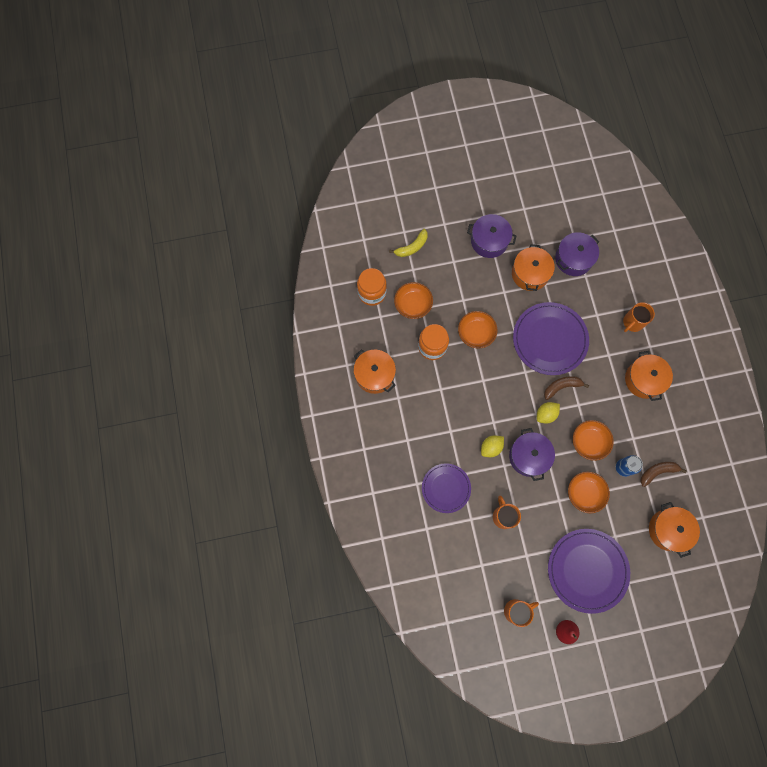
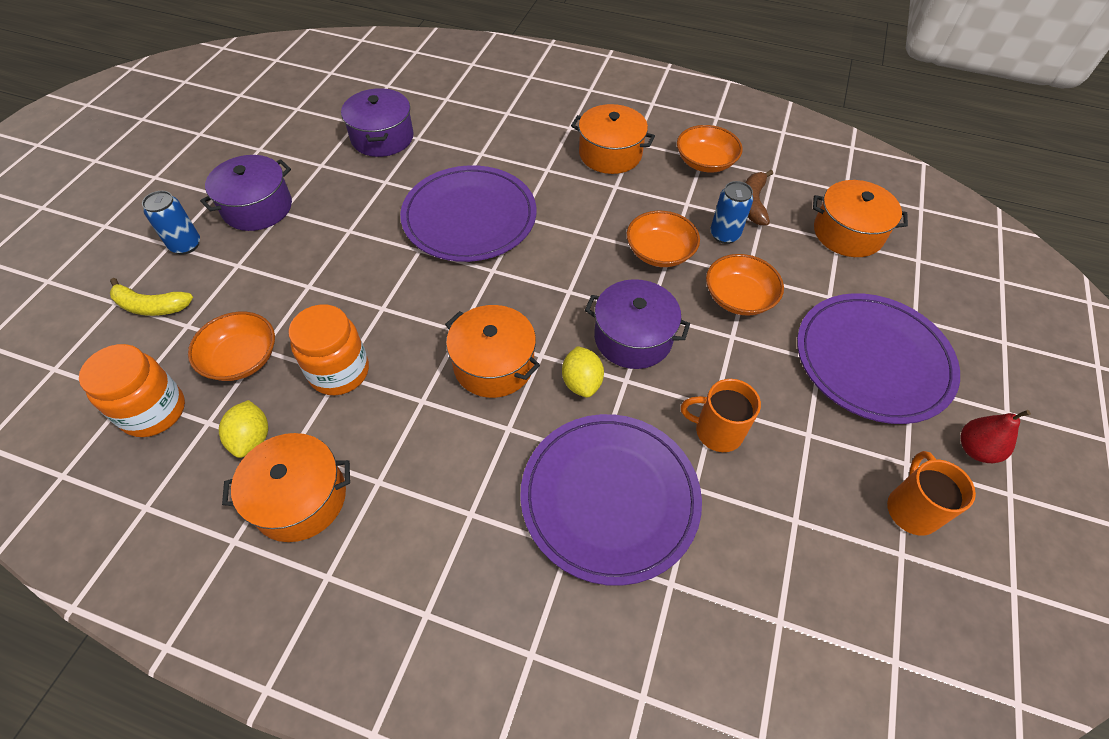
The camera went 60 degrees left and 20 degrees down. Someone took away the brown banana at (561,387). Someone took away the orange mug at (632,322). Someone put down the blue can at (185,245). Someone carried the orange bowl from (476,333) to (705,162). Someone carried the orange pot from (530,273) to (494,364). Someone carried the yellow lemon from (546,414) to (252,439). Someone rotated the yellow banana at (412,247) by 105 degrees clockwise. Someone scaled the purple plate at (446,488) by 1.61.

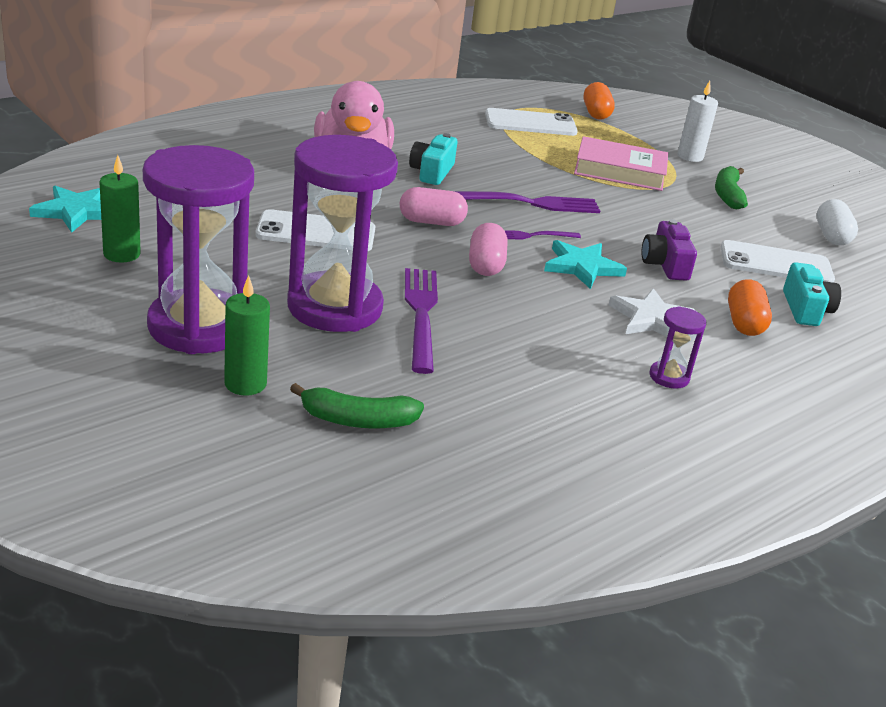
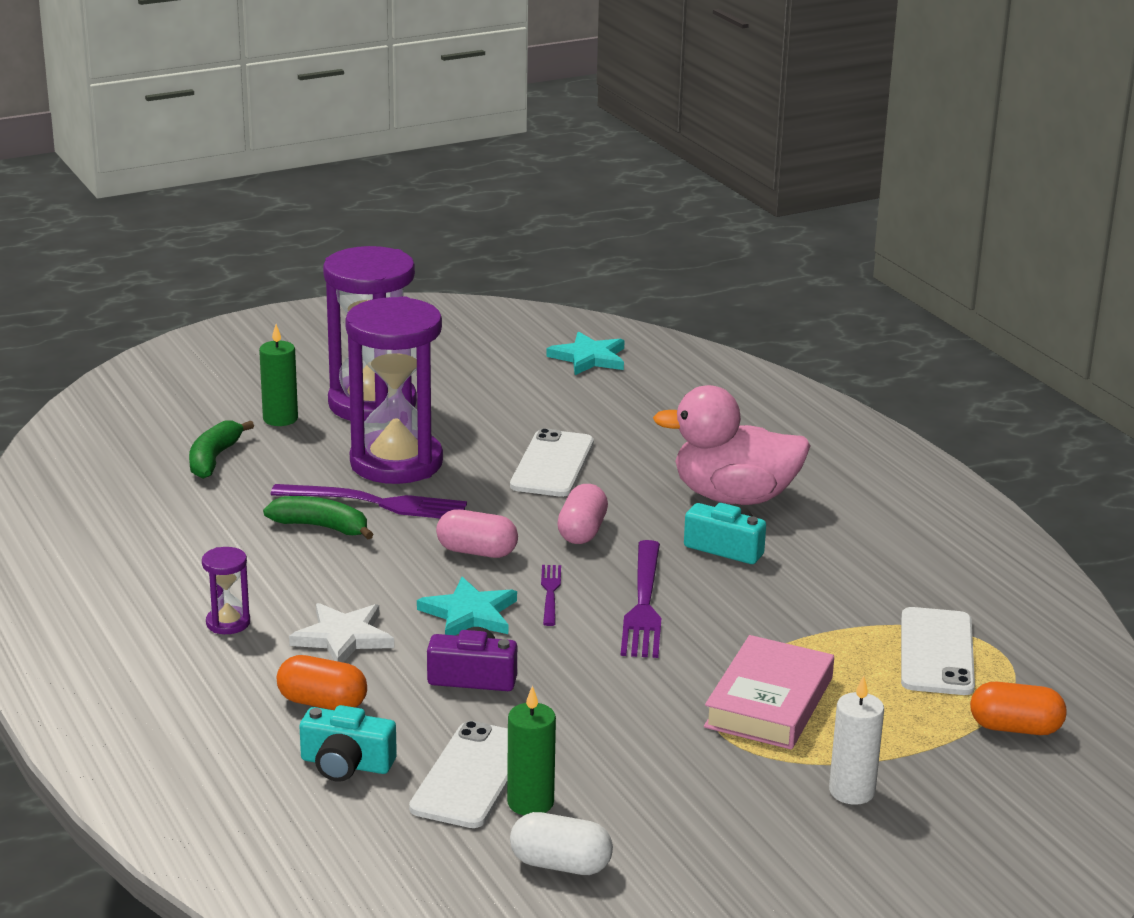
The camera went 105 degrees right and 5 degrees down. Someone carried the green candle from (122,254) to (530,802). Someone carried the green banana from (727,195) to (321,527).

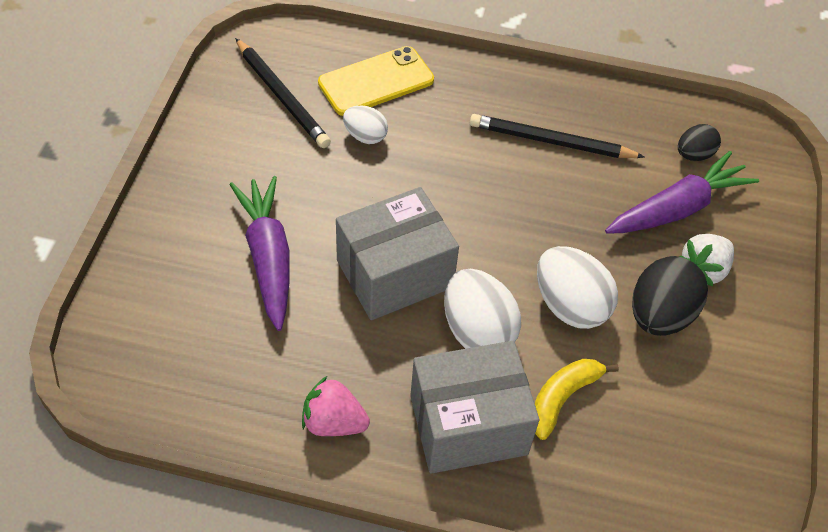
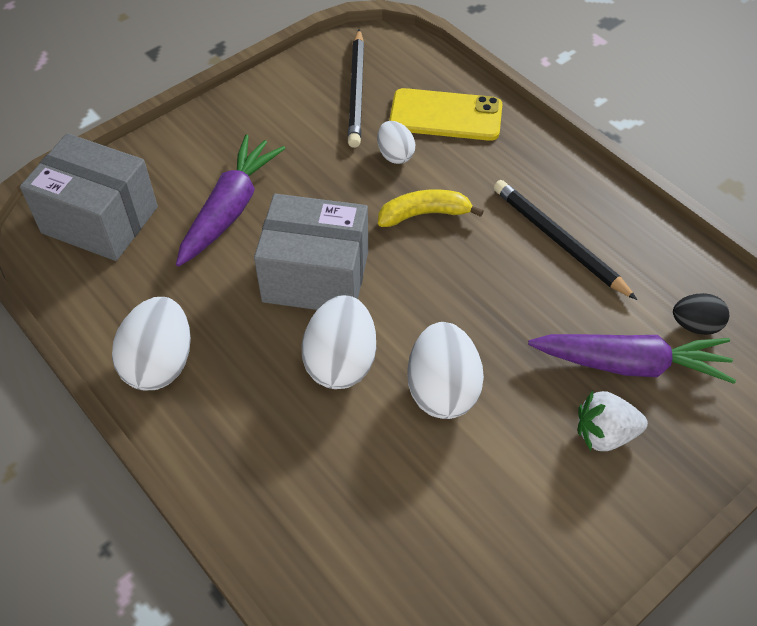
The camera went 40 degrees right and 0 degrees up. Someone took away the black egg at (660,315). Someone carried the grey box from (468,425) to (100,220). Someone carried the yellow banana from (562,398) to (424,214). Someone swapped the pink strawberry at (333,422) for the white egg at (160,363).

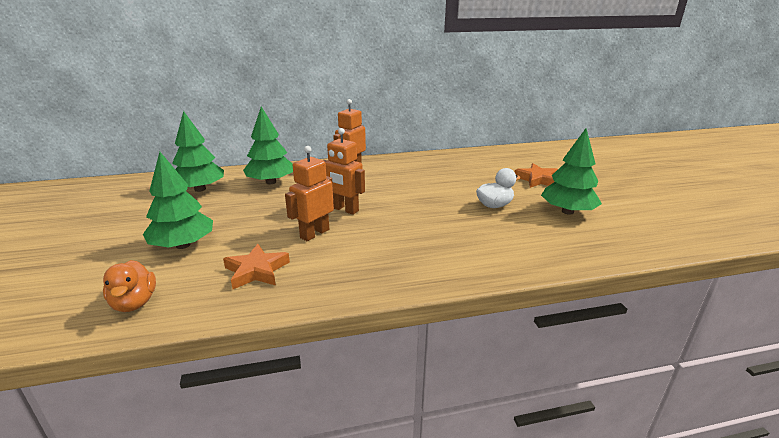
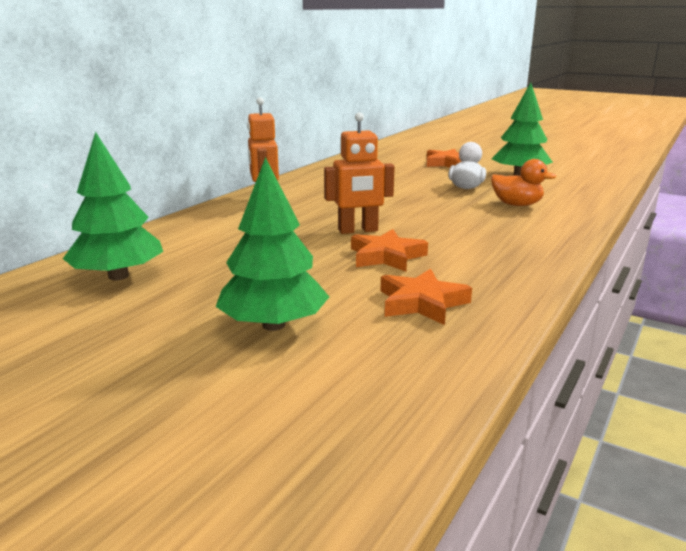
The camera went 45 degrees left and 5 degrees down. Someone took away the green tree at (271,182). Someone carried the orange duck from (134,303) to (517,205). Someone swapped the orange robot at (314,233) for the orange star at (386,256).

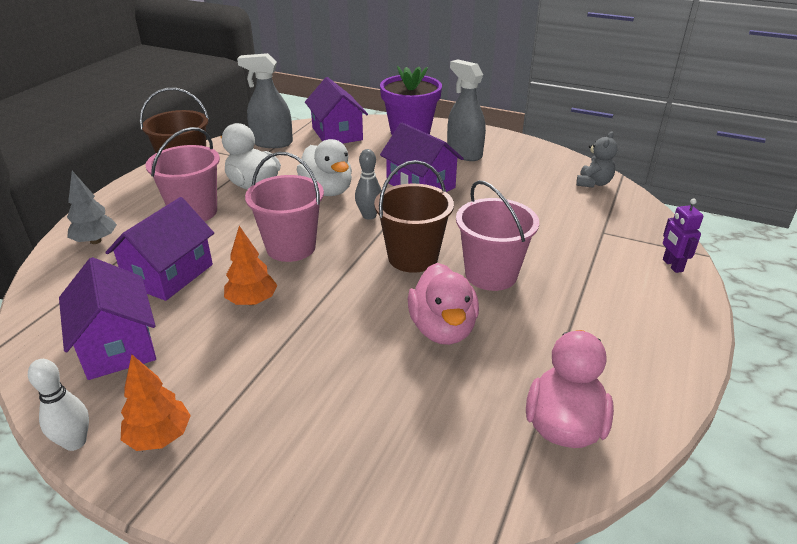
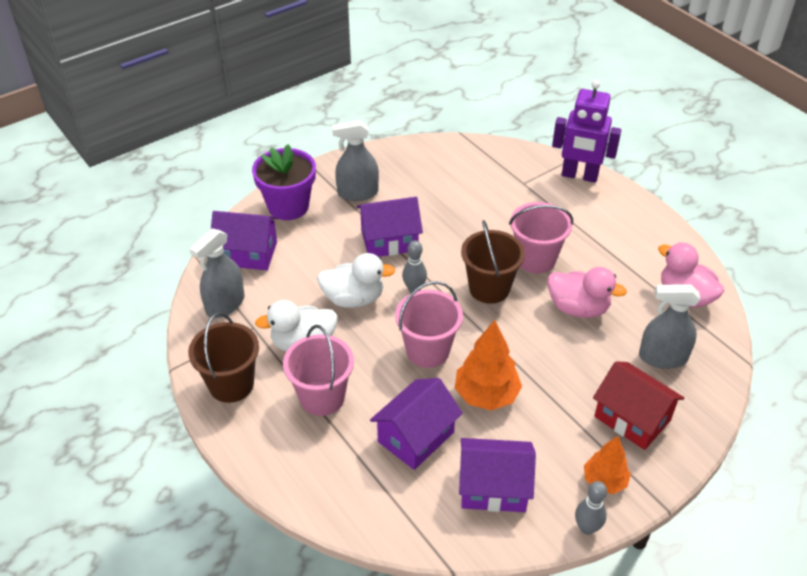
The camera went 60 degrees left and 10 degrees up. Someone took away the grey tree at (96,241). Someone took away the grey teddy bear at (593,183). Someone put down the red house at (632,418). Someone put down the grey spray bottle at (662,357). Someone repainted the white bowling pin at (75,442), which became the grey bowling pin at (587,528). Someone rotated the purple house at (169,274) by 75 degrees clockwise. Someone scaled the orange tree at (252,301) by 1.54. Someone scaled the purple robot at (672,265) by 2.06.

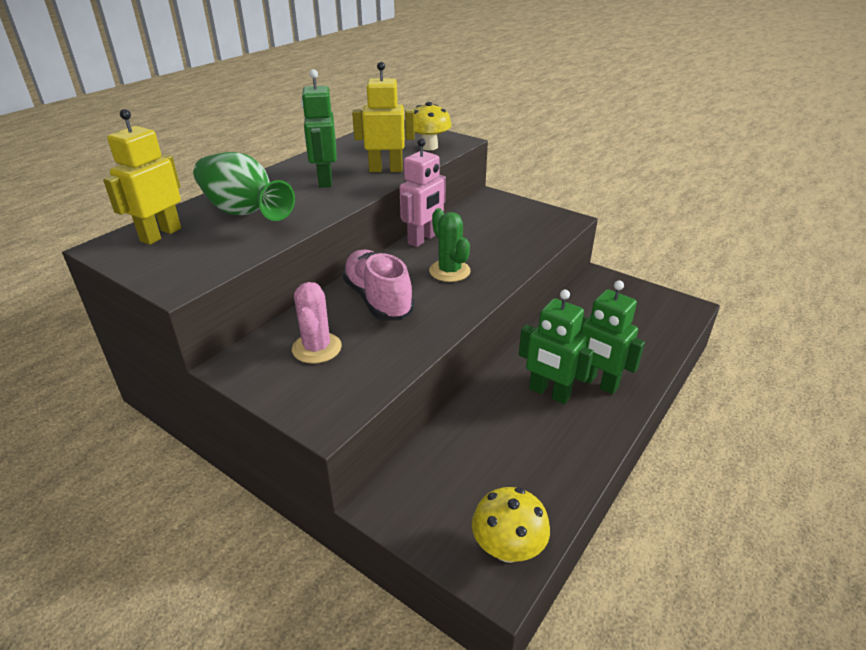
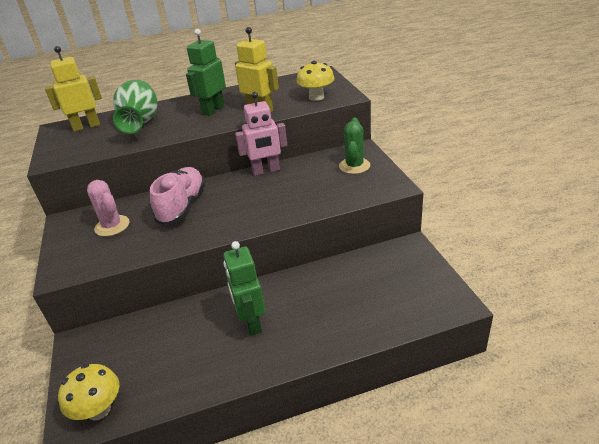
The camera went 40 degrees right and 0 degrees up. Someone took away the green robot at (597,383). Someone carried the green cactus from (449,271) to (354,166). Someone rotated the pink cactus at (317,348) by 75 degrees counterclockwise.

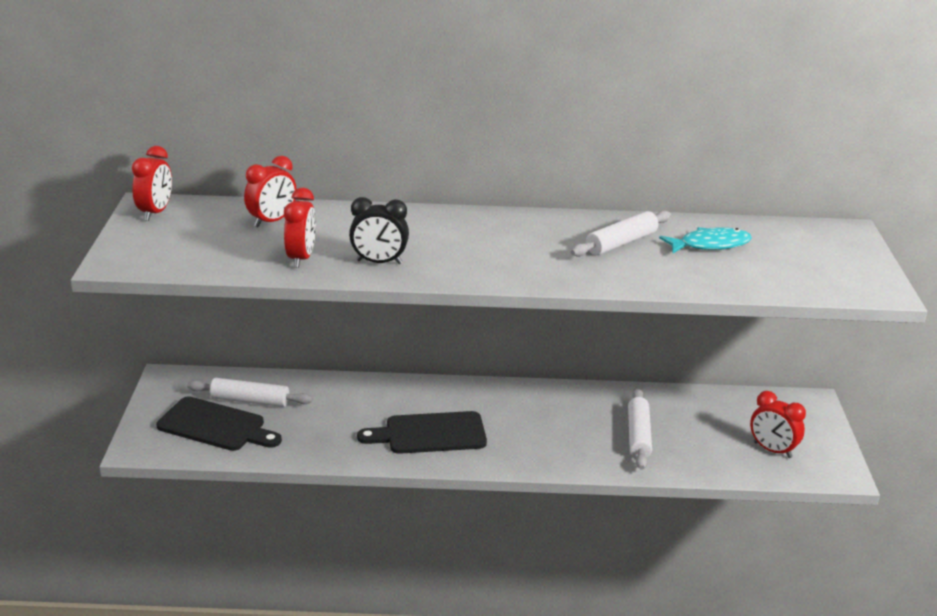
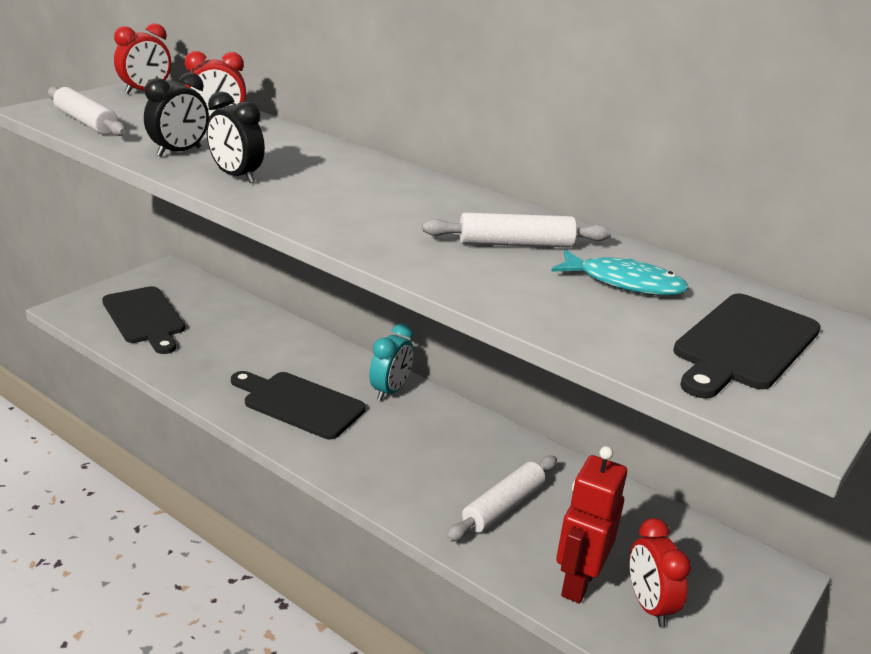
The camera went 35 degrees right and 0 degrees up. Someone put down the turquoise clock at (390,391). Someone put down the red robot at (578,582). Someone put down the black cutting board at (743,344). Someone carried the white rolling pin from (250,401) to (86,122). Someone repainted the red clock at (301,258), which became the black clock at (179,152).

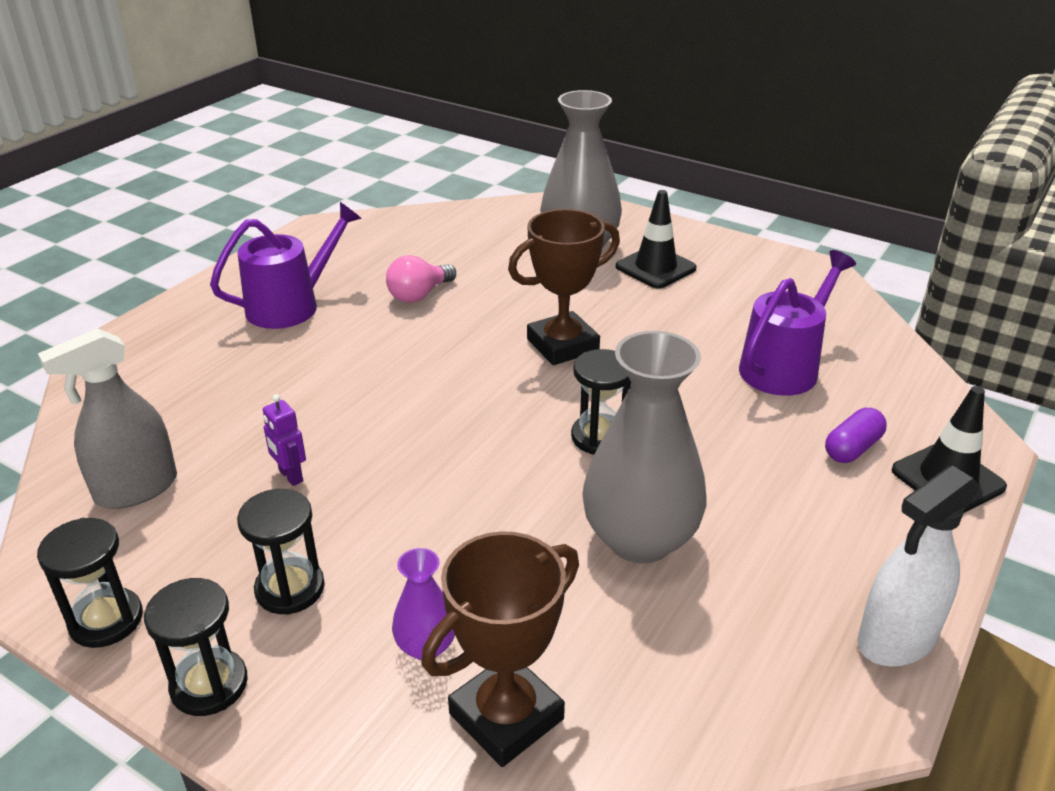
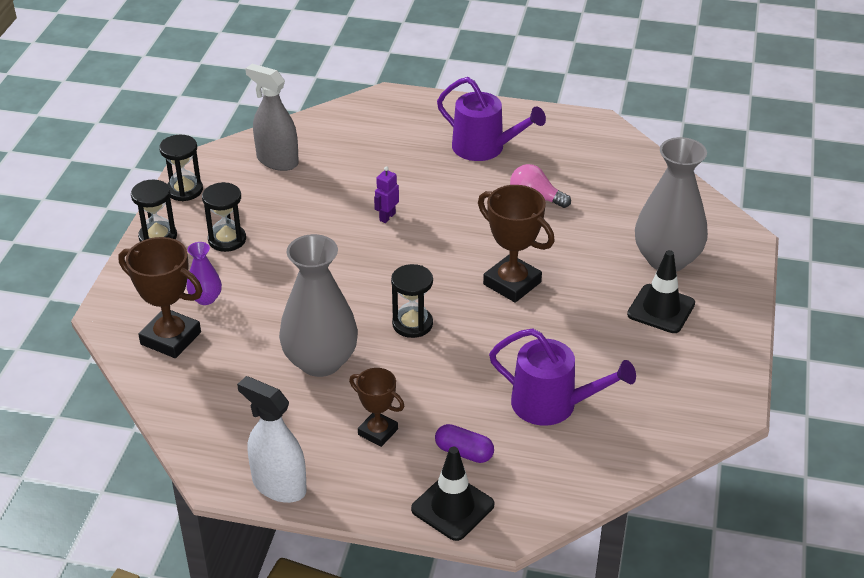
The camera went 70 degrees right and 5 degrees up. Someone put down the brown trophy at (378,432). Someone carried the purple robot from (290,476) to (387,217).

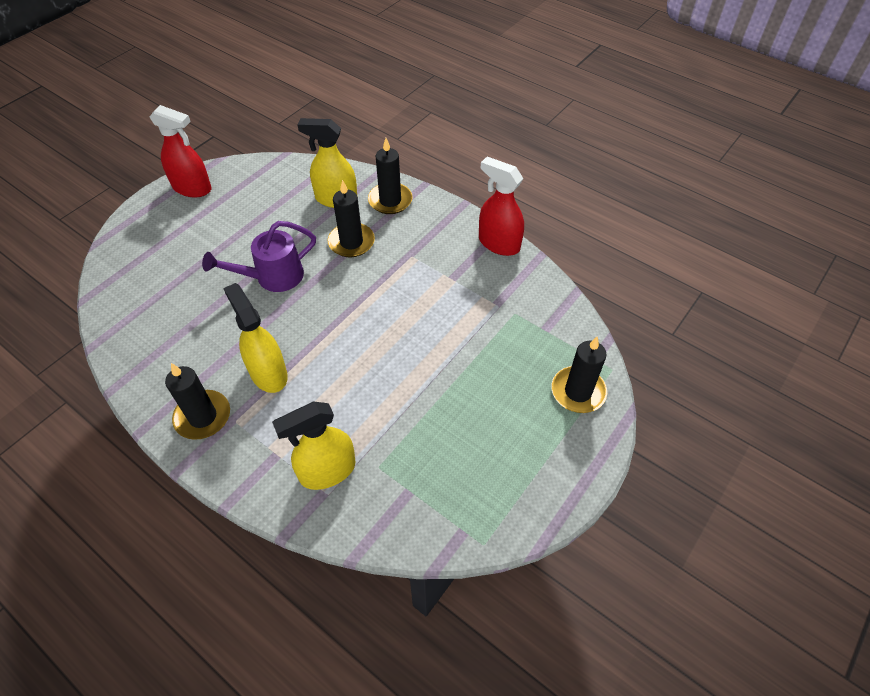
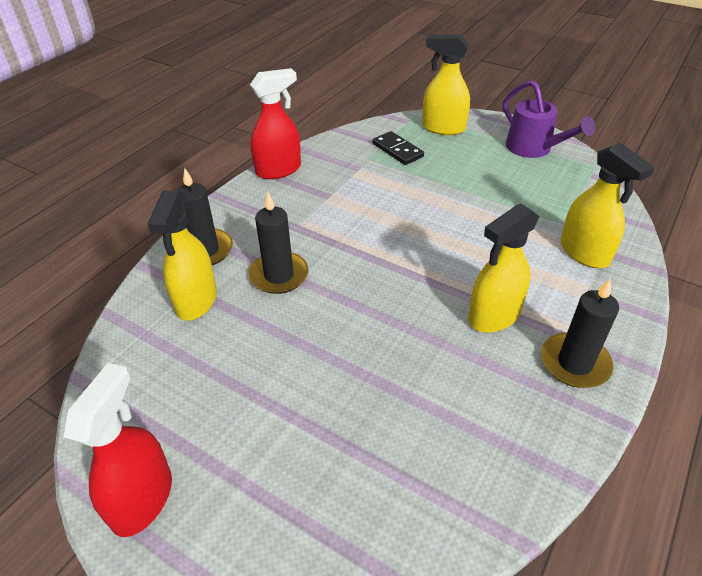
The camera went 95 degrees left and 10 degrees down. Someone put down the black domino at (397,150). Someone carried the purple watering can from (272,277) to (534,149). Someone swapped the black candle at (578,391) for the yellow spray bottle at (443,128). Someone rotated the red spray bottle at (498,243) by 150 degrees counterclockwise.

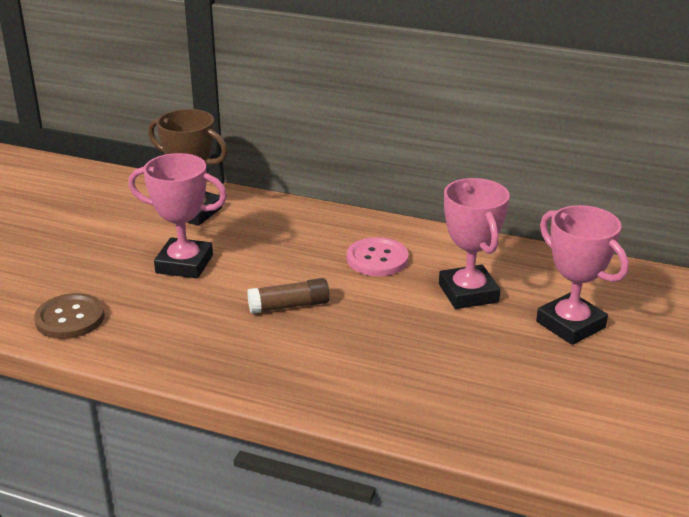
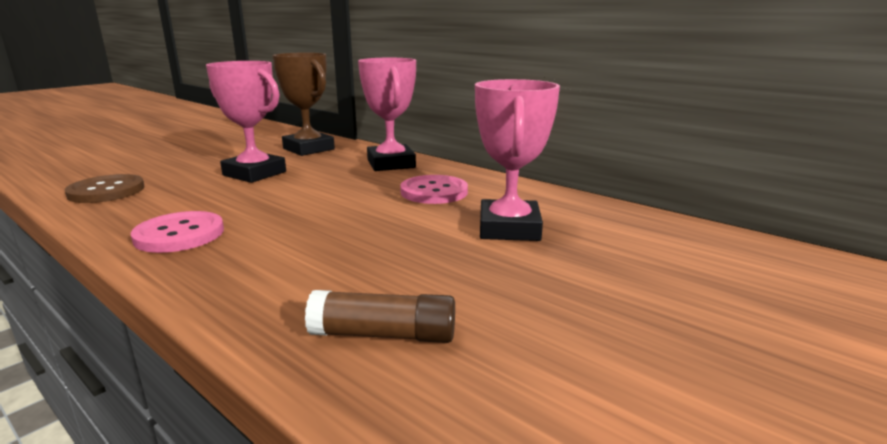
The camera went 20 degrees right and 10 degrees down. Someone put down the pink button at (179,234). Someone carried the brown glue stick from (289,306) to (383,335). Someone carried the pink trophy from (570,325) to (391,164).

